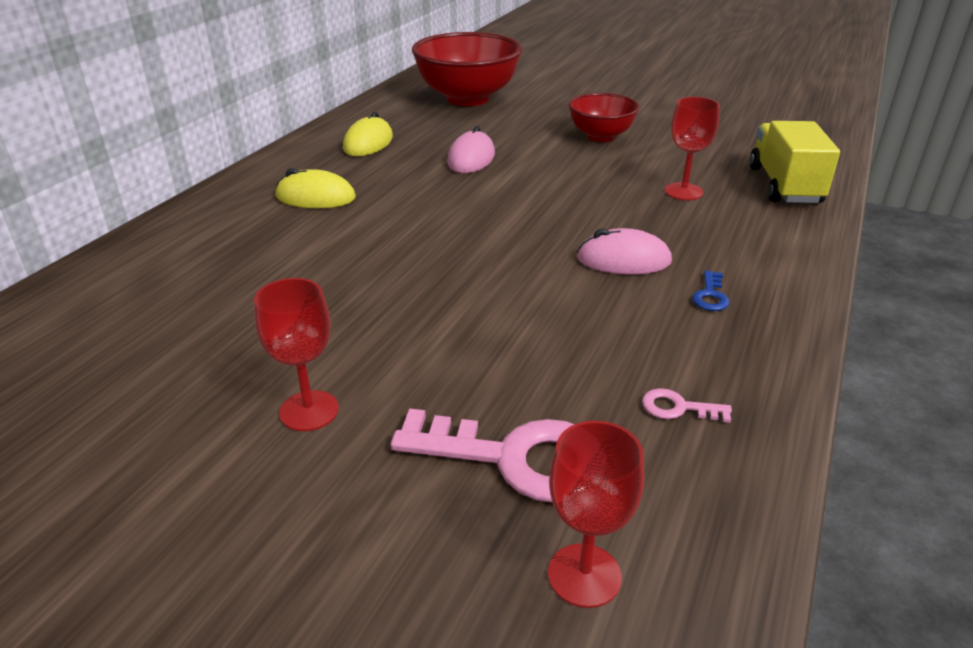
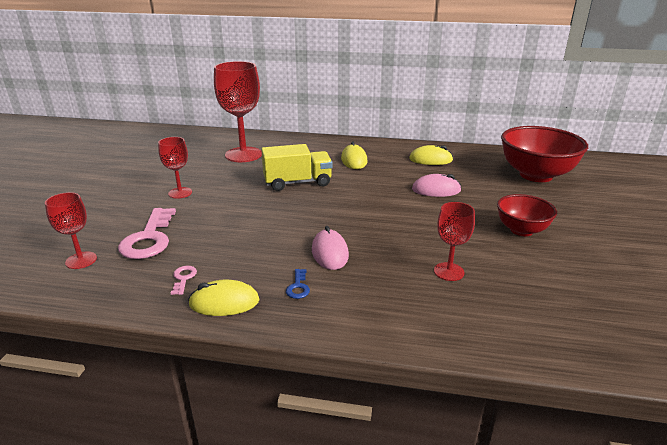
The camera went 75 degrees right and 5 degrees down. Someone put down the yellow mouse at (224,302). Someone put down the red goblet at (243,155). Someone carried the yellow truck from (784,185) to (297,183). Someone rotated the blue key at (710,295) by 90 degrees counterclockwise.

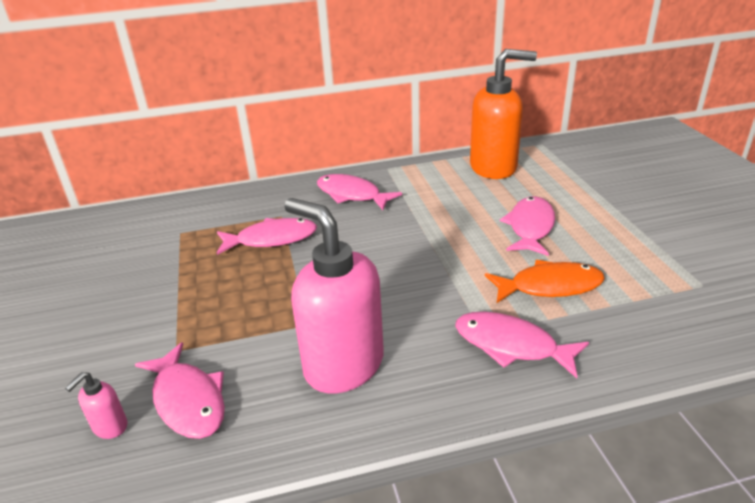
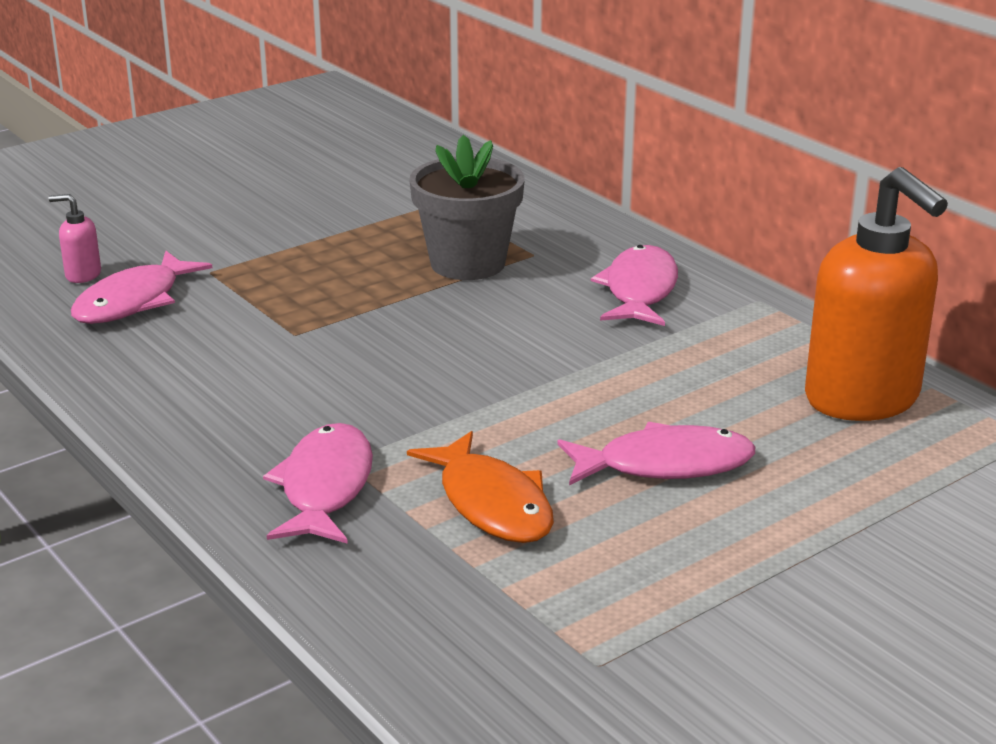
The camera went 65 degrees right and 5 degrees down. Someone took away the pink soap dispenser at (343,365). Someone swapped the pink fish at (272,239) for the grey flower pot at (467,263).

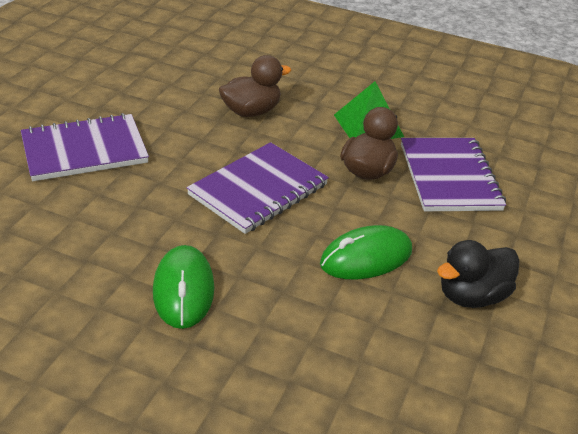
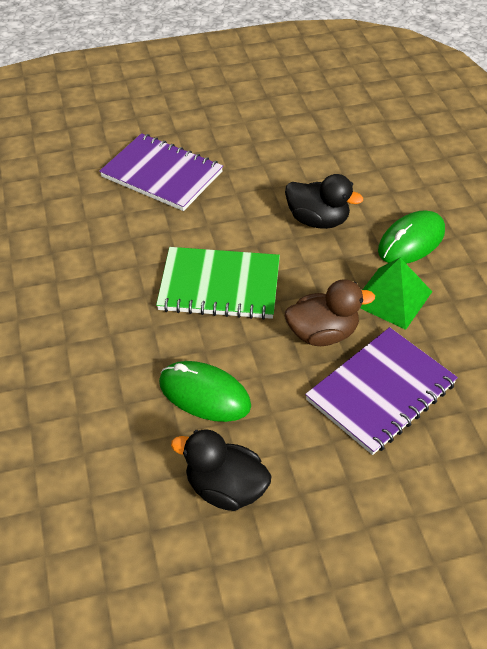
The camera went 55 degrees right and 10 degrees up. Someone carried the green mouse from (183,290) to (411,241). Someone repainted the purple notebook at (258,190), which became the green notebook at (219,286). Someone repainted the brown duck at (251,111), which became the black duck at (317,220).

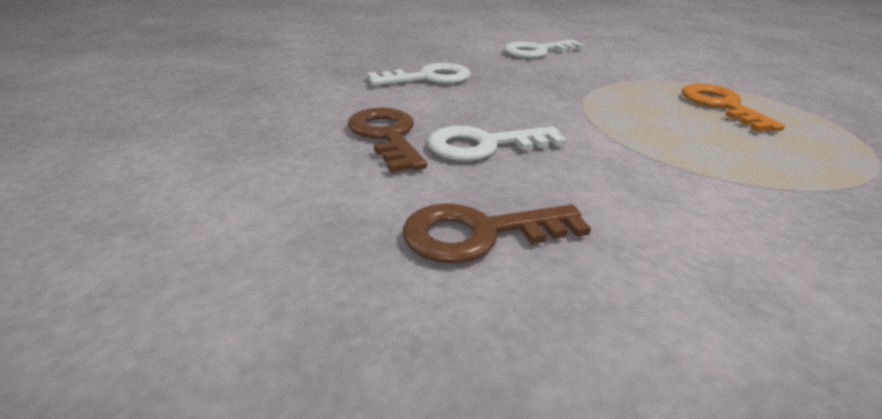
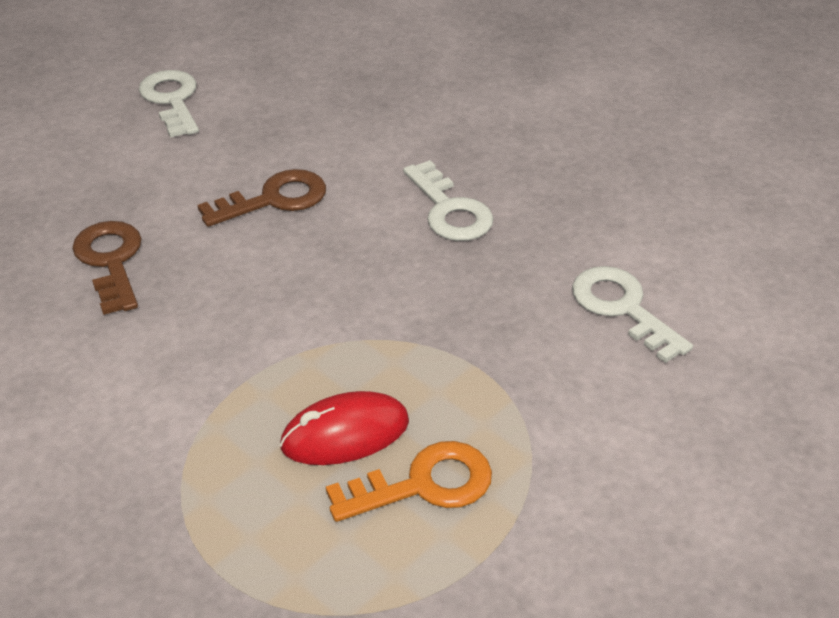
The camera went 85 degrees right and 10 degrees up. Someone put down the red mouse at (345,434). Someone carried the white key from (484,145) to (172,100).

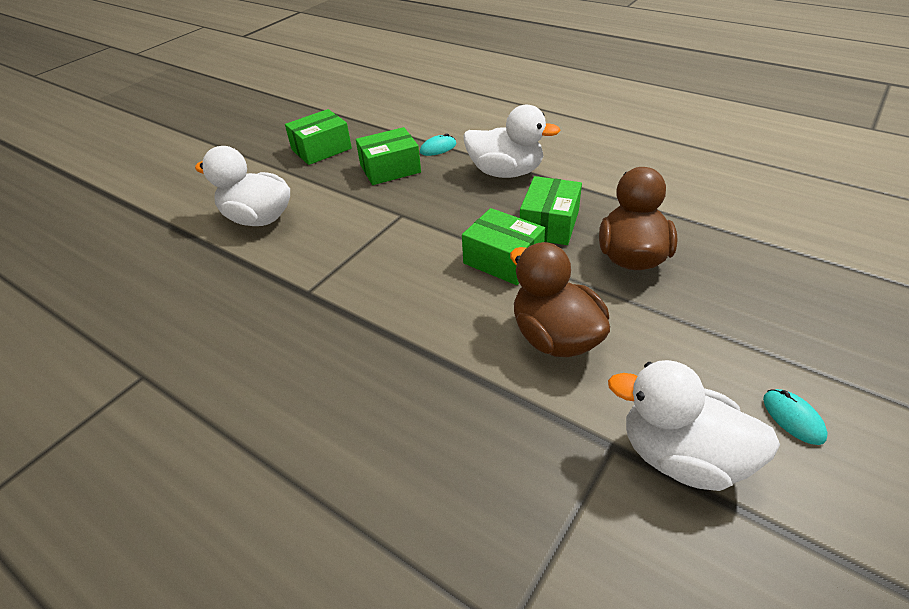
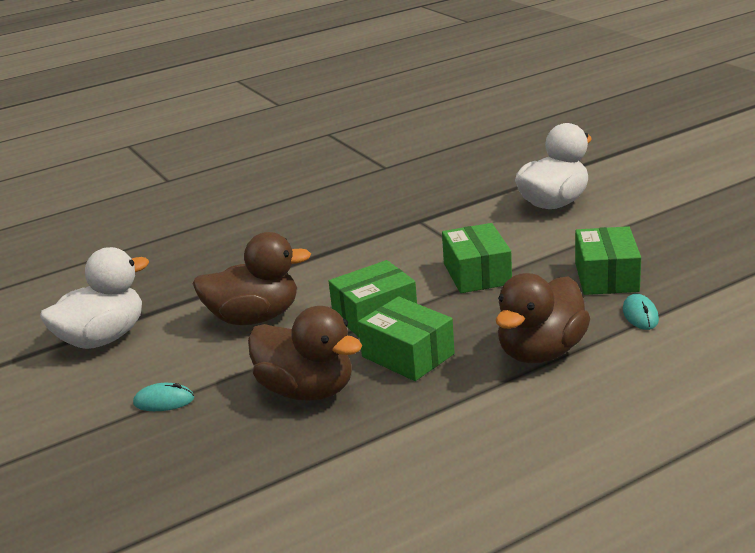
The camera went 115 degrees right and 15 degrees down. Someone carried the green box from (321,149) to (477,274). Someone carried the turquoise mouse from (793,418) to (164,401). Someone repainted the white duck at (506,172), which became the brown duck at (541,352).

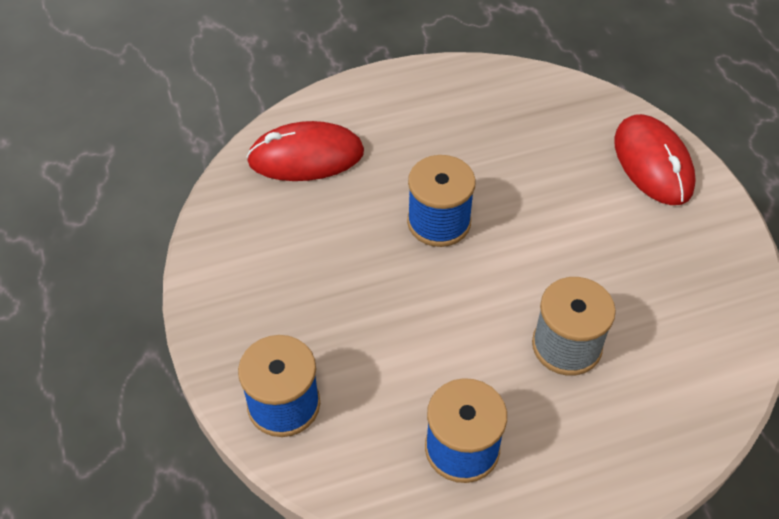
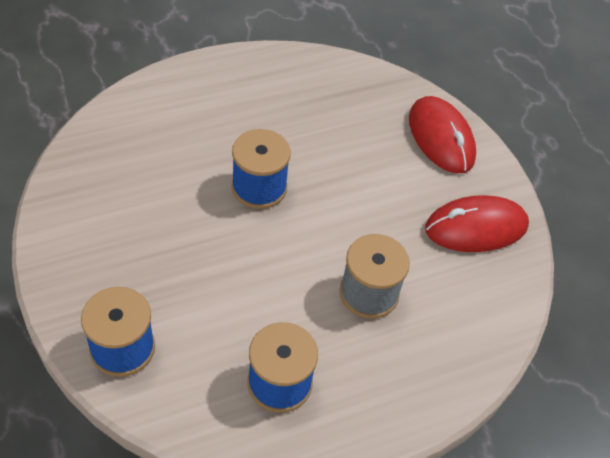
The camera went 10 degrees left and 0 degrees up. Someone carried the red mouse from (306,157) to (476,227).

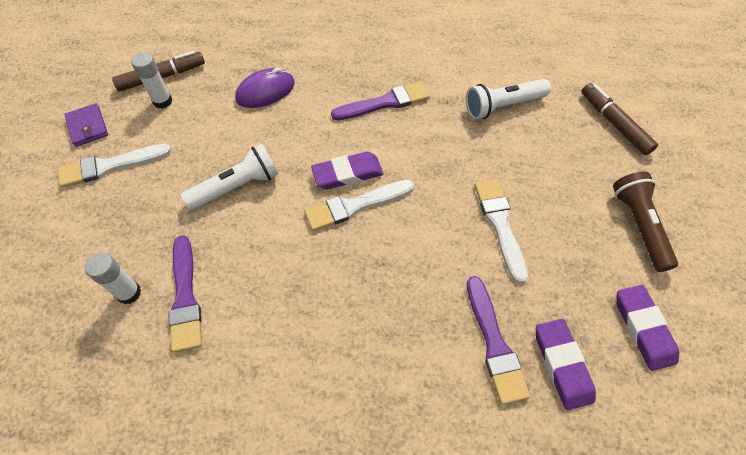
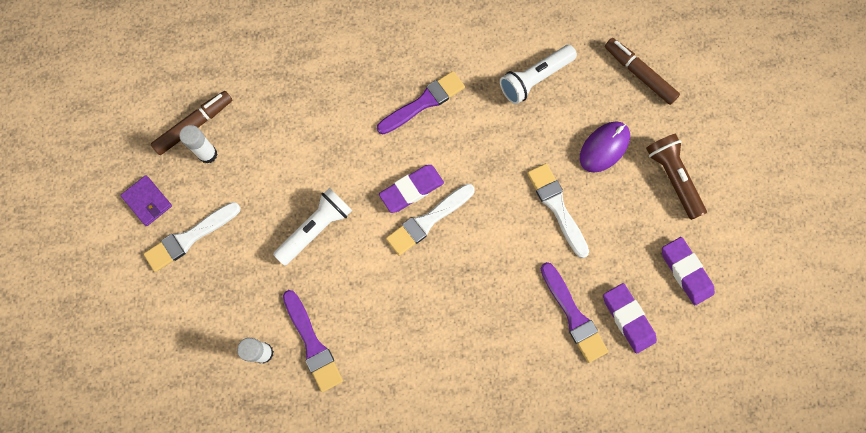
The camera went 15 degrees left and 15 degrees up. Someone carried the purple mouse from (265,91) to (604,147).

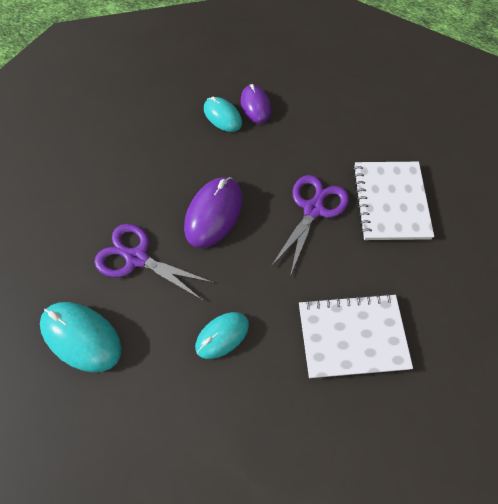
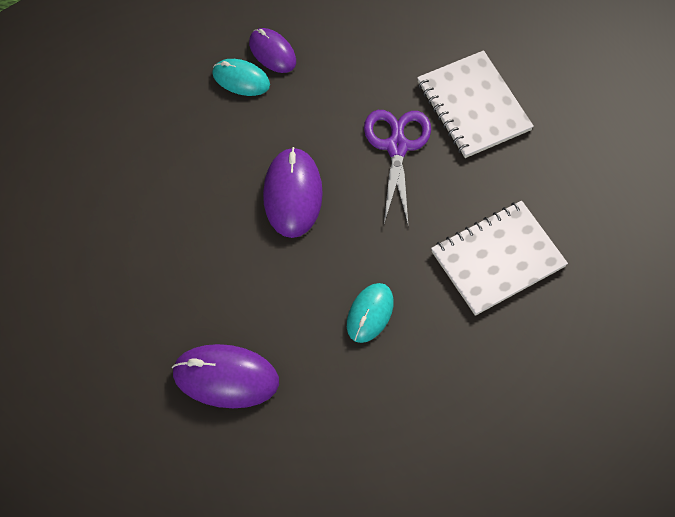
The camera went 25 degrees left and 0 degrees up. Someone took away the purple scissors at (137,258). Someone repainted the turquoise mouse at (81,337), which became the purple mouse at (226,377).

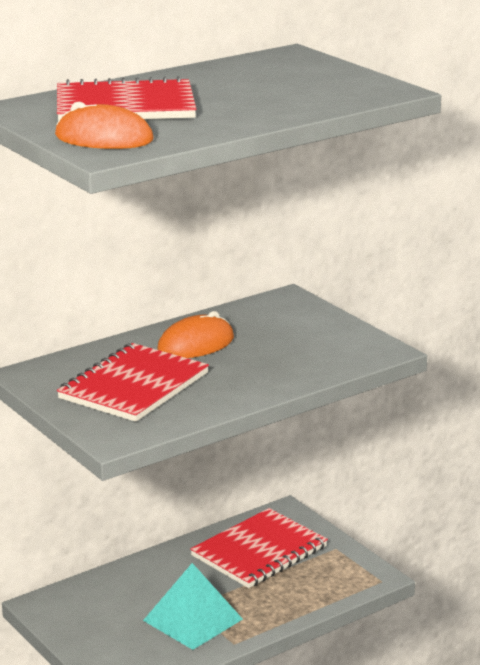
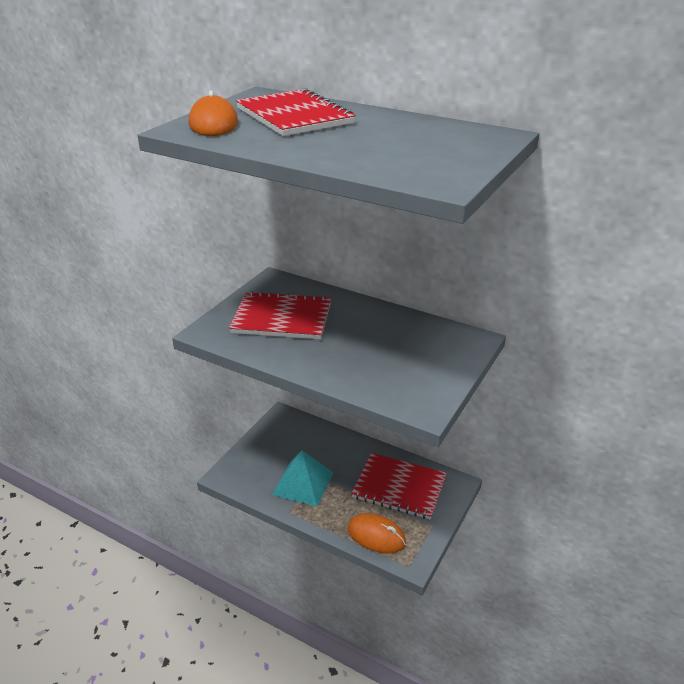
The camera went 65 degrees right and 10 degrees up. Someone carried the orange mouse from (196,344) to (376,535).

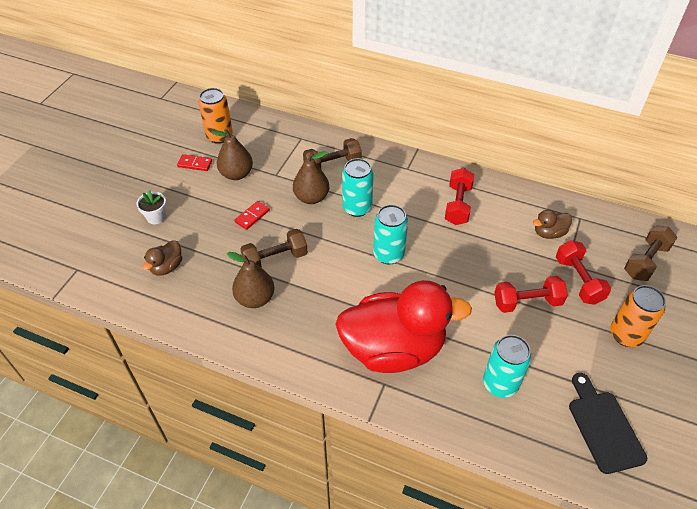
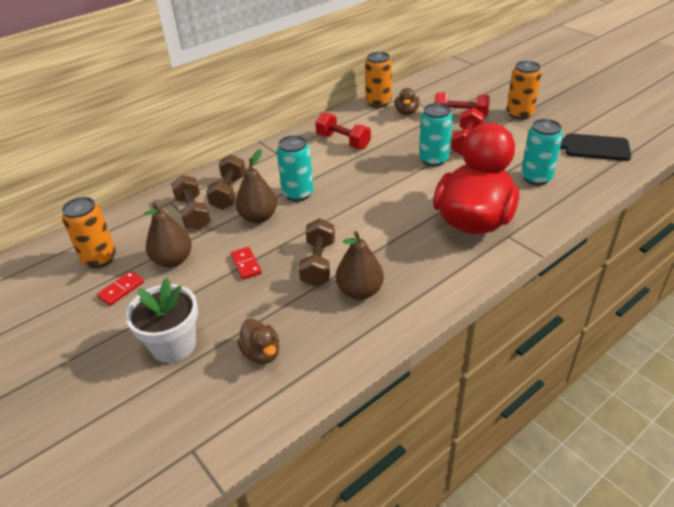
The camera went 60 degrees left and 10 degrees down. Someone put down the orange can at (378,102). Someone carried the turquoise can from (388,254) to (433,160). Someone carried the brown dumbbell from (645,261) to (193,213). Someone scaled the white flower pot at (156,217) by 1.73.

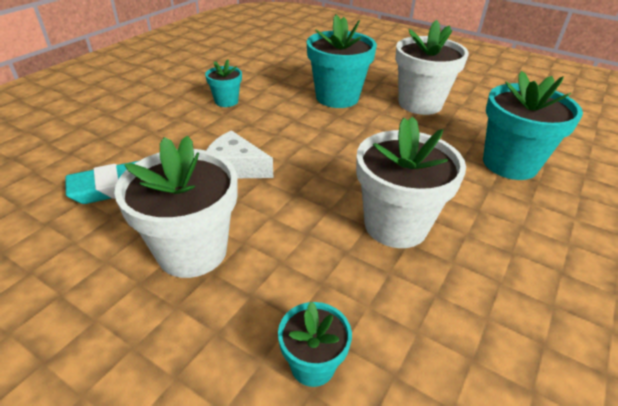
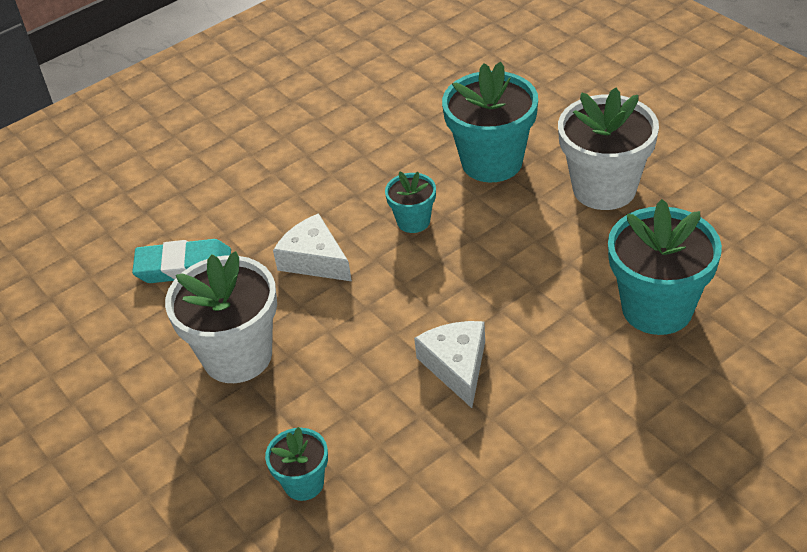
The camera went 25 degrees right and 5 degrees up. Someone carried the turquoise flower pot from (226,101) to (413,221). Someone swapped the white flower pot at (395,225) for the white cheese at (457,366).

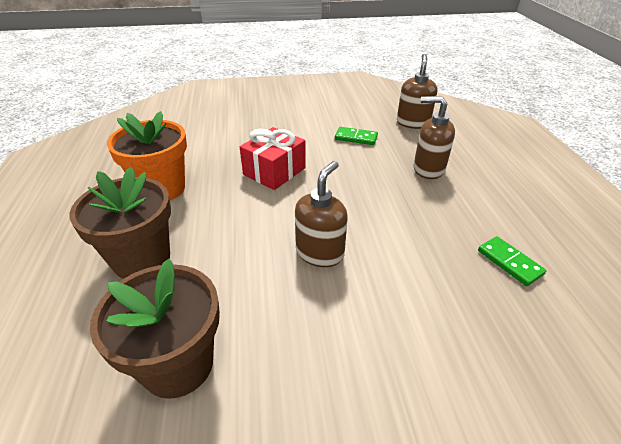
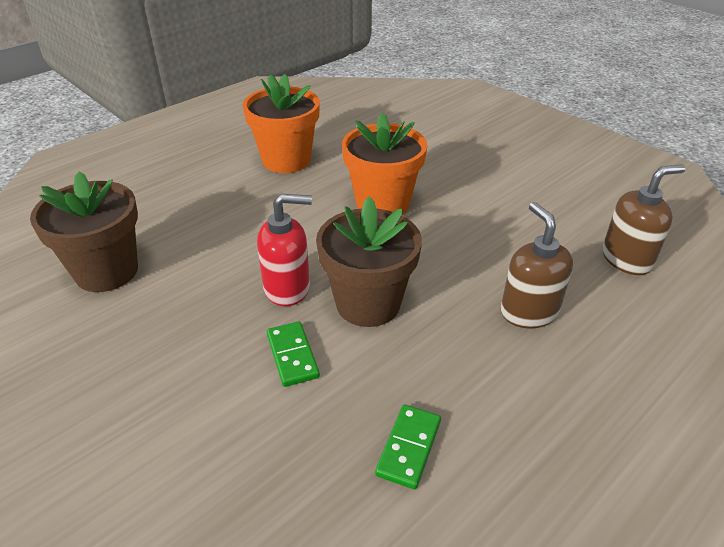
The camera went 55 degrees right and 0 degrees up. Someone carried the brown flower pot from (142,259) to (368,303). Someone carried the green domino from (356,138) to (292,356). Someone swapped the red gift at (274,171) for the orange flower pot at (382,204). Someone repainted the brown soap dispenser at (320,252), which became the red soap dispenser at (287,288).

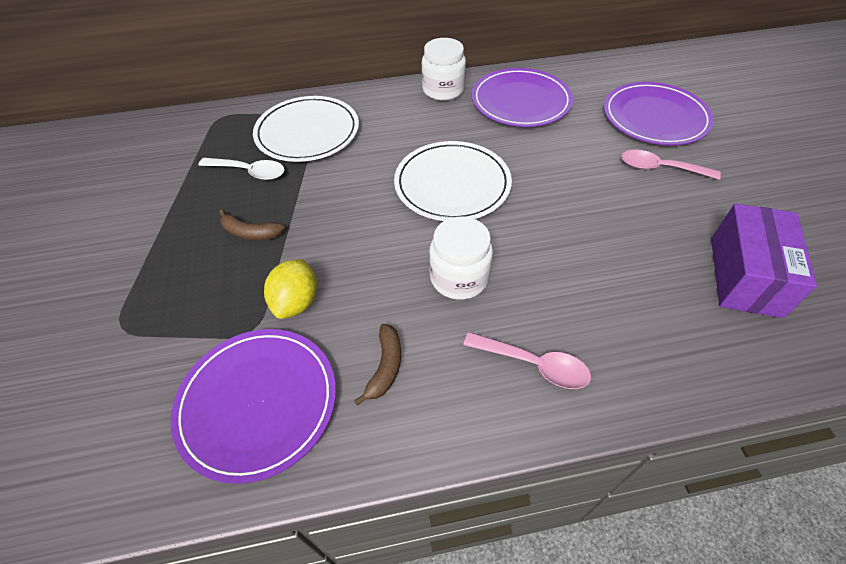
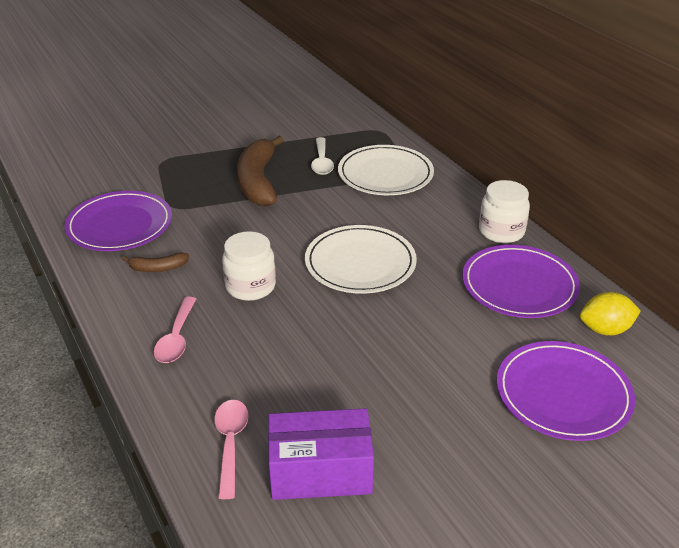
The camera went 70 degrees right and 15 degrees down. Someone carried the yellow lemon from (296,302) to (605,330). Someone carried the pink spoon from (660,168) to (230,443). Someone scaled the brown banana at (250,232) by 2.13.

